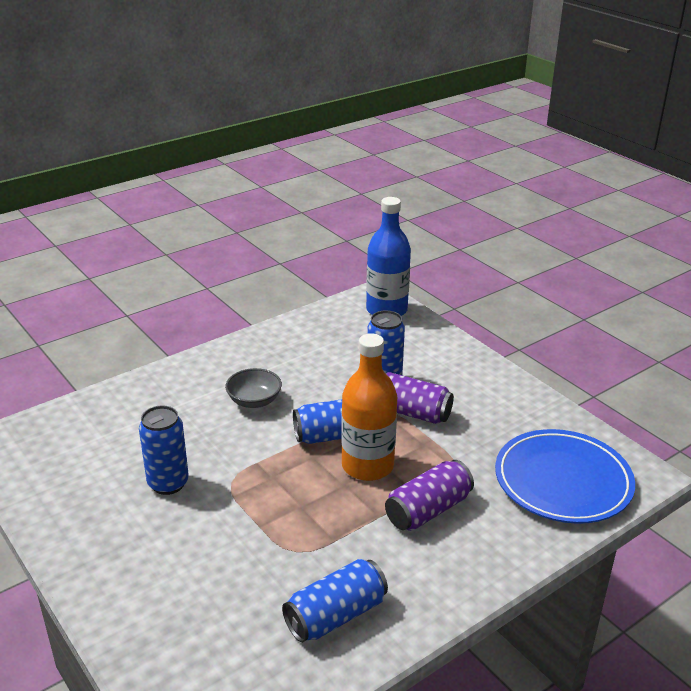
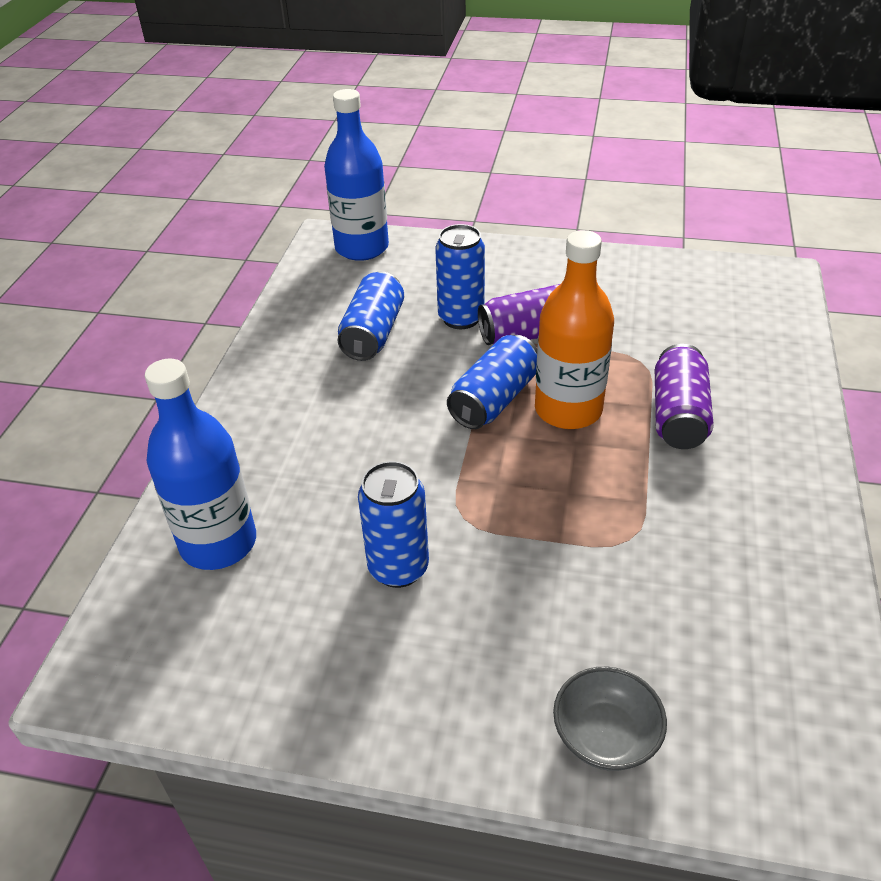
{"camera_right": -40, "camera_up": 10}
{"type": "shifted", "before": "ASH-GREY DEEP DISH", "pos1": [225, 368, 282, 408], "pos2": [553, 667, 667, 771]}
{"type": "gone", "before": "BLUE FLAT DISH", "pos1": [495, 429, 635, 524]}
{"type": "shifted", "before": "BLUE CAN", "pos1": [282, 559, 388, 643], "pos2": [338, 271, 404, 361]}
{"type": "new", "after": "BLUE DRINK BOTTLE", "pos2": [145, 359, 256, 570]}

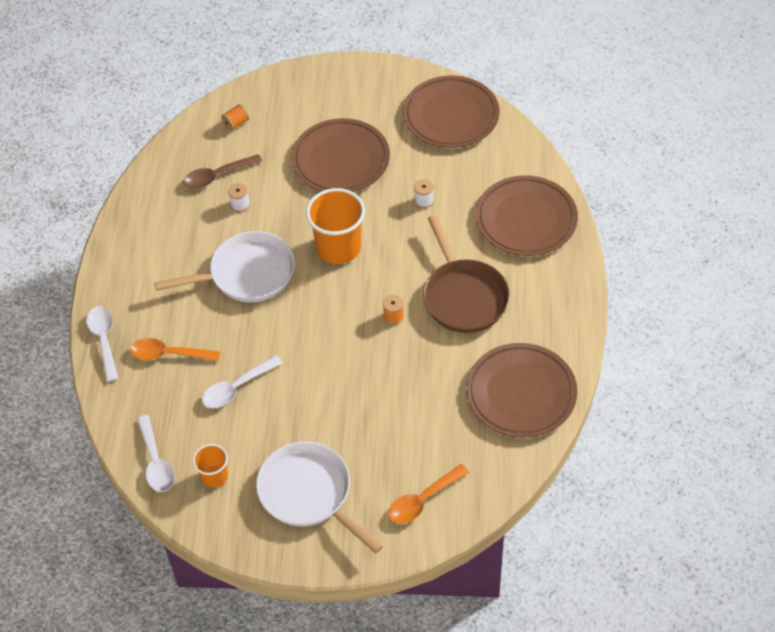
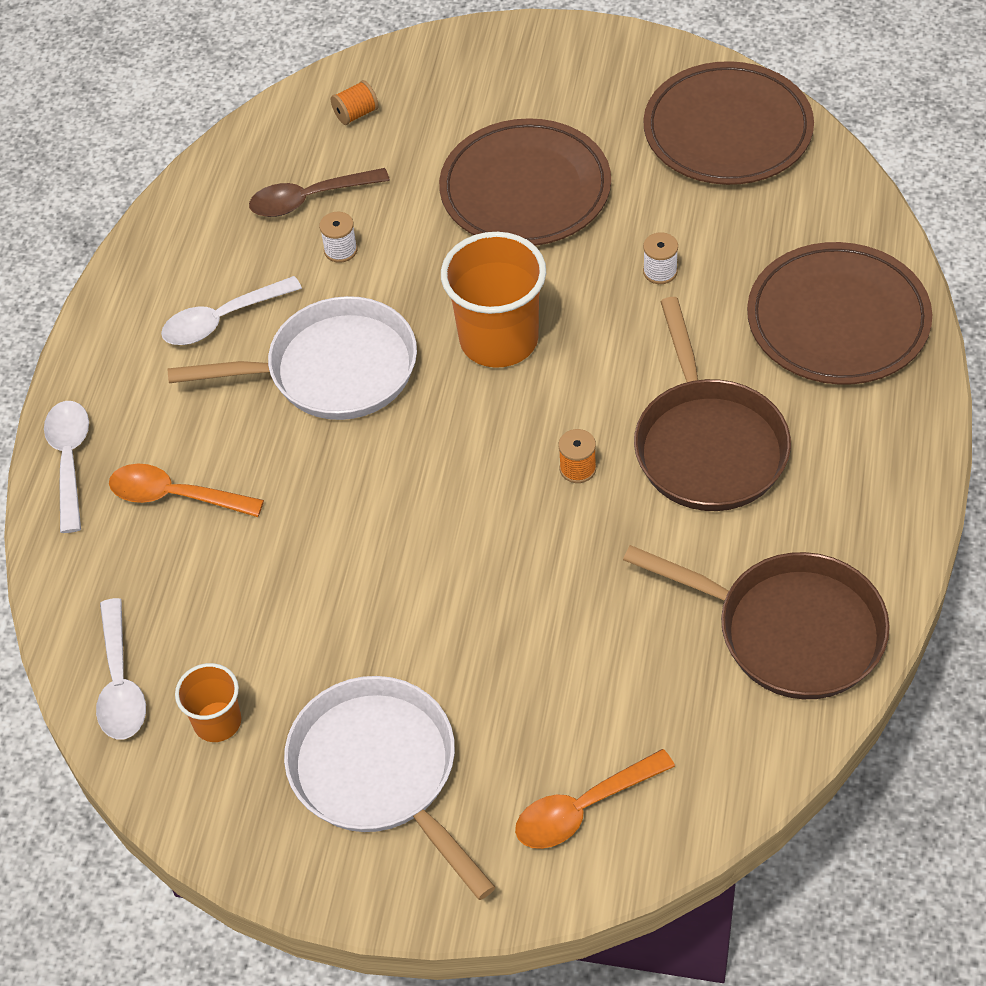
{"camera_right": 10, "camera_up": 0}
{"type": "swapped", "before": "DARK BROWN FLAT DISH", "after": "DARK BROWN SKILLET", "pos1": [466, 343, 577, 438], "pos2": [623, 545, 890, 699]}
{"type": "shifted", "before": "WHITE TABLESPOON", "pos1": [202, 355, 283, 408], "pos2": [161, 276, 302, 345]}

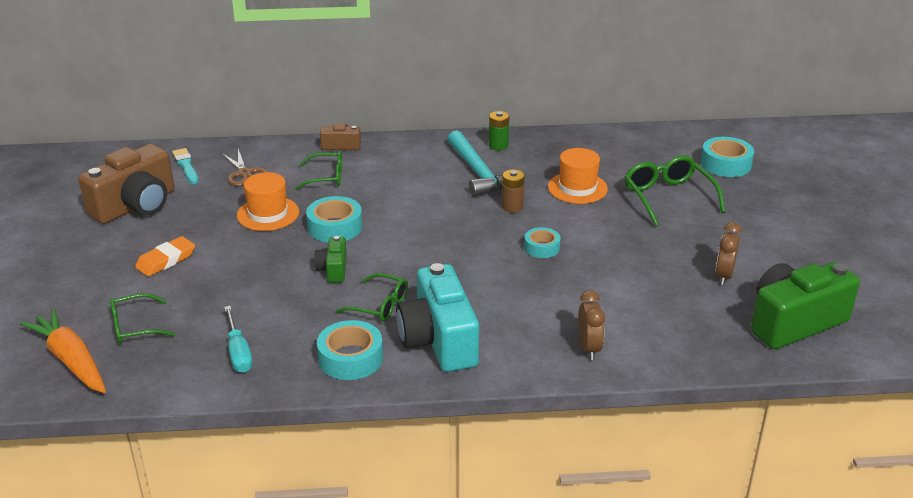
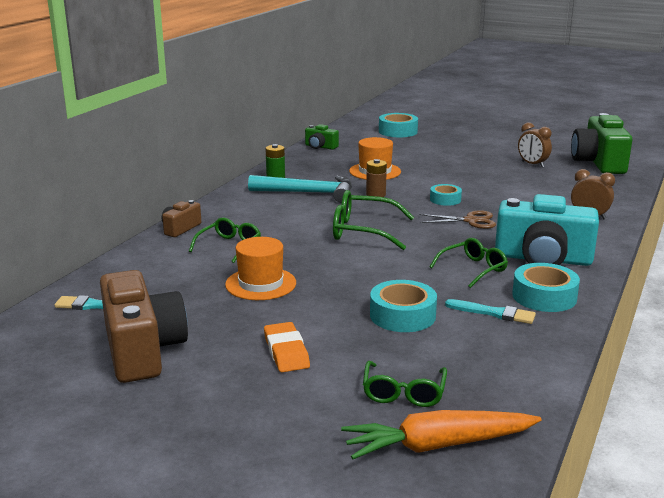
{"camera_right": -60, "camera_up": -10}
{"type": "shifted", "before": "DARK BROWN PAIR OF SCISSORS", "pos1": [221, 149, 267, 186], "pos2": [420, 210, 496, 229]}
{"type": "shifted", "before": "EMERALD GLASSES", "pos1": [625, 155, 726, 227], "pos2": [333, 190, 414, 250]}
{"type": "shifted", "before": "AQUA TAPE", "pos1": [306, 196, 362, 242], "pos2": [370, 280, 437, 332]}
{"type": "shifted", "before": "EMERALD PHOTO CAMERA", "pos1": [314, 236, 347, 283], "pos2": [305, 124, 339, 150]}
{"type": "gone", "before": "AQUA SCREWDRIVER", "pos1": [224, 306, 253, 373]}
{"type": "new", "after": "AQUA PAINT BRUSH", "pos2": [445, 299, 536, 324]}

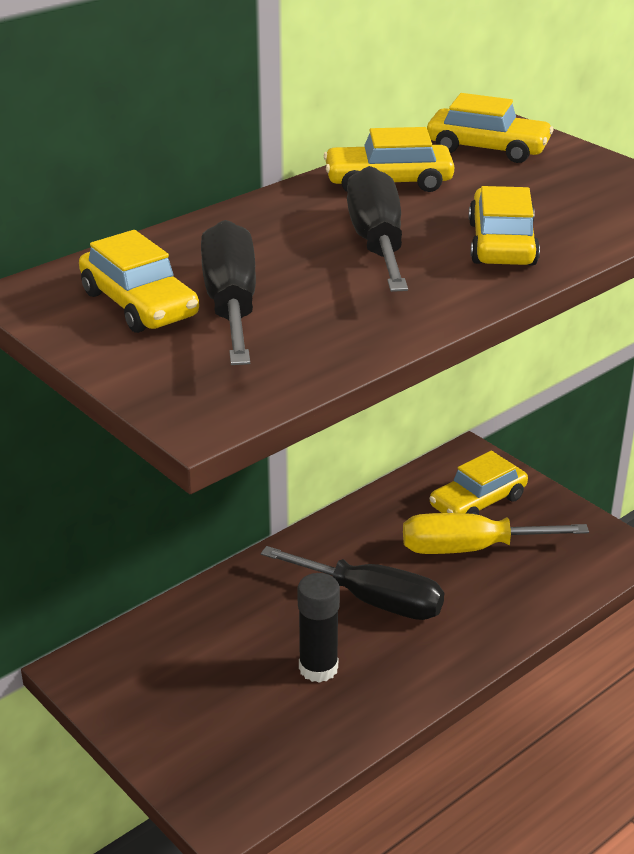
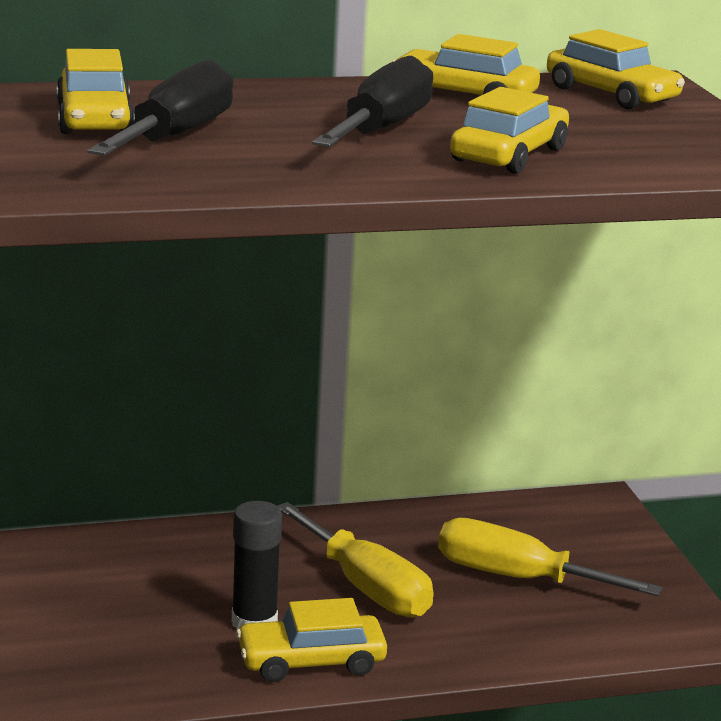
{"camera_right": 25, "camera_up": -10}
{"type": "shifted", "before": "BRIGHT YELLOW CAR", "pos1": [429, 451, 528, 515], "pos2": [236, 598, 387, 682]}
{"type": "repainted", "before": "BLACK SCREWDRIVER", "after": "BRIGHT YELLOW SCREWDRIVER", "pos1": [261, 546, 444, 620], "pos2": [277, 502, 434, 618]}

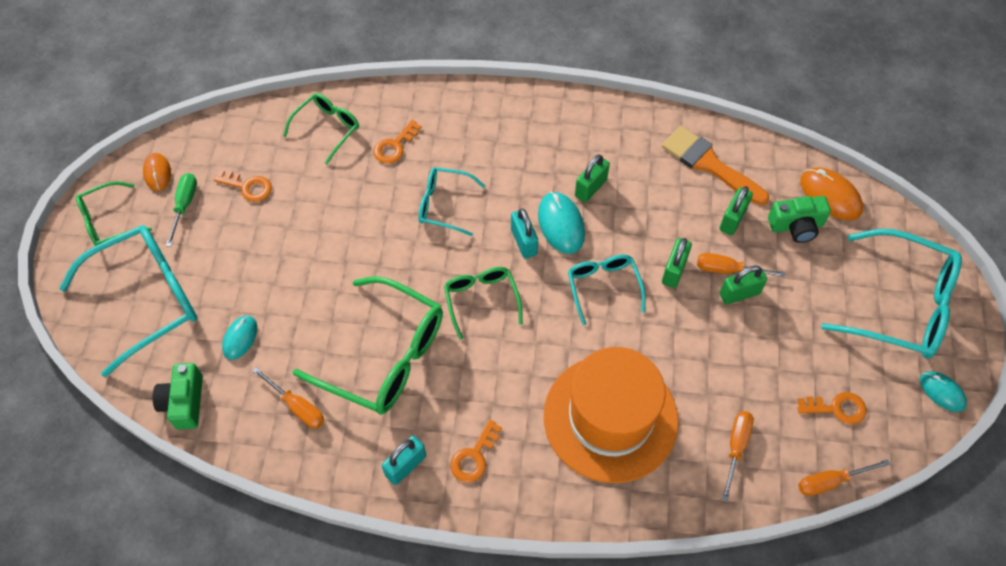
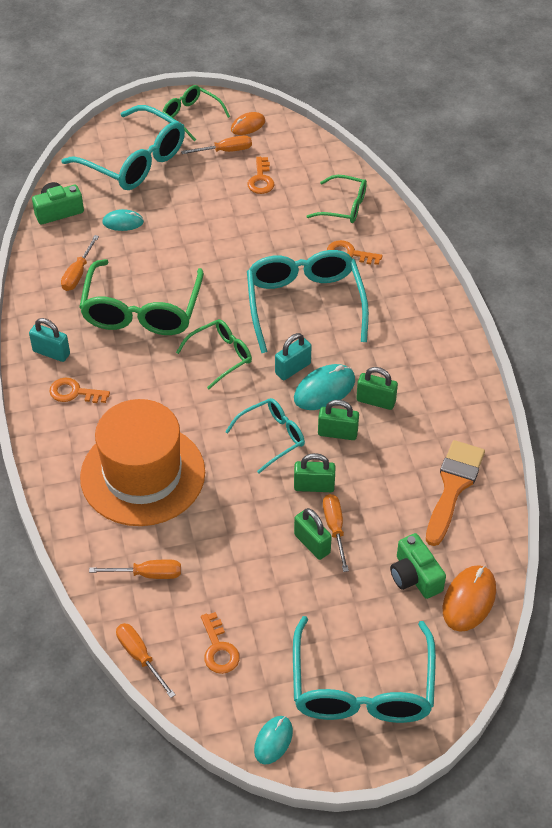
{"camera_right": 70, "camera_up": -10}
{"type": "scaled", "before": "AQUA GLASSES", "pos1": [419, 167, 485, 236], "pos2": [247, 250, 369, 354], "scale": 1.81}
{"type": "repainted", "before": "EMERALD SCREWDRIVER", "after": "BRIGHT ORANGE SCREWDRIVER", "pos1": [166, 173, 197, 247], "pos2": [181, 135, 252, 154]}
{"type": "shifted", "before": "EMERALD PADLOCK", "pos1": [719, 186, 753, 235], "pos2": [318, 400, 359, 440]}

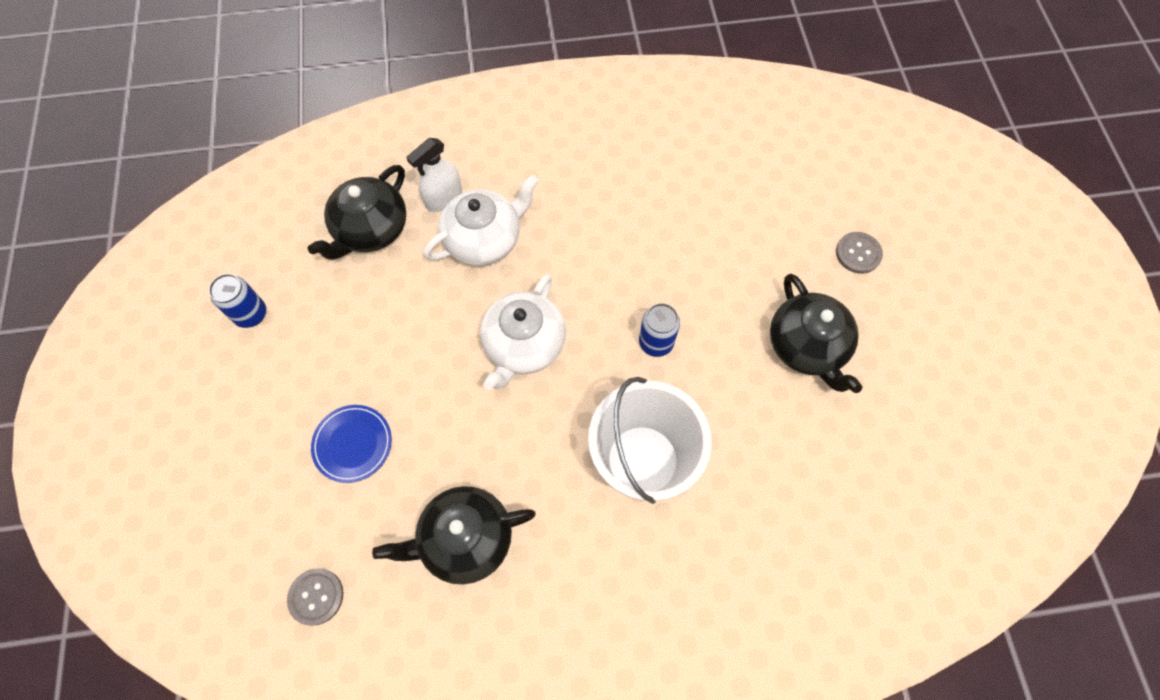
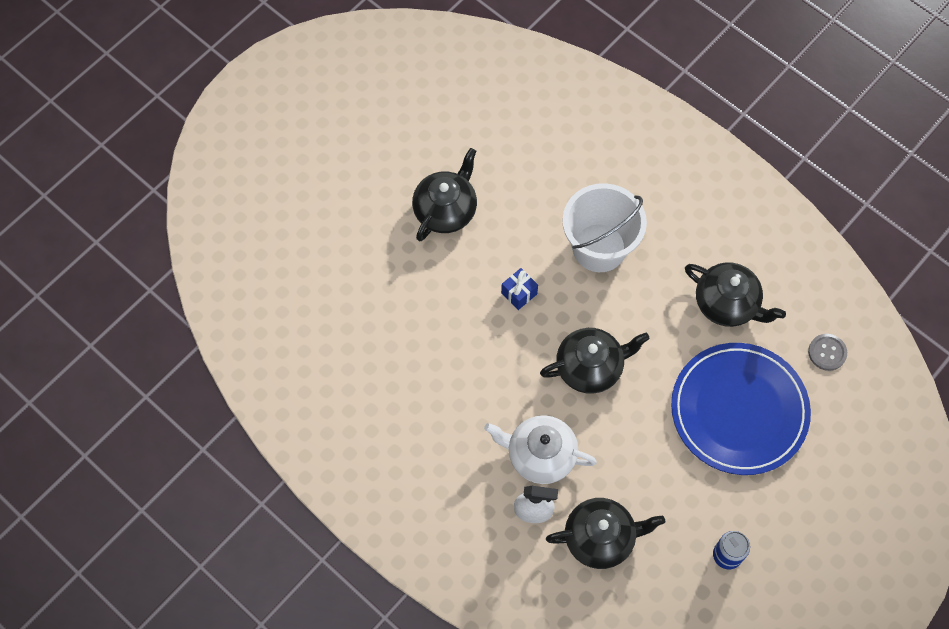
{"camera_right": -130, "camera_up": 0}
{"type": "gone", "before": "ASH-GREY SHIRT BUTTON", "pos1": [836, 232, 883, 274]}
{"type": "repainted", "before": "WHITE TEA POT", "after": "BLACK TEA POT", "pos1": [480, 274, 566, 390], "pos2": [540, 328, 650, 394]}
{"type": "swapped", "before": "BLUE CAN", "after": "BLUE GIFT", "pos1": [639, 303, 680, 357], "pos2": [501, 268, 538, 310]}
{"type": "scaled", "before": "BLUE FLAT DISH", "pos1": [311, 405, 392, 483], "pos2": [671, 343, 811, 475], "scale": 2.24}

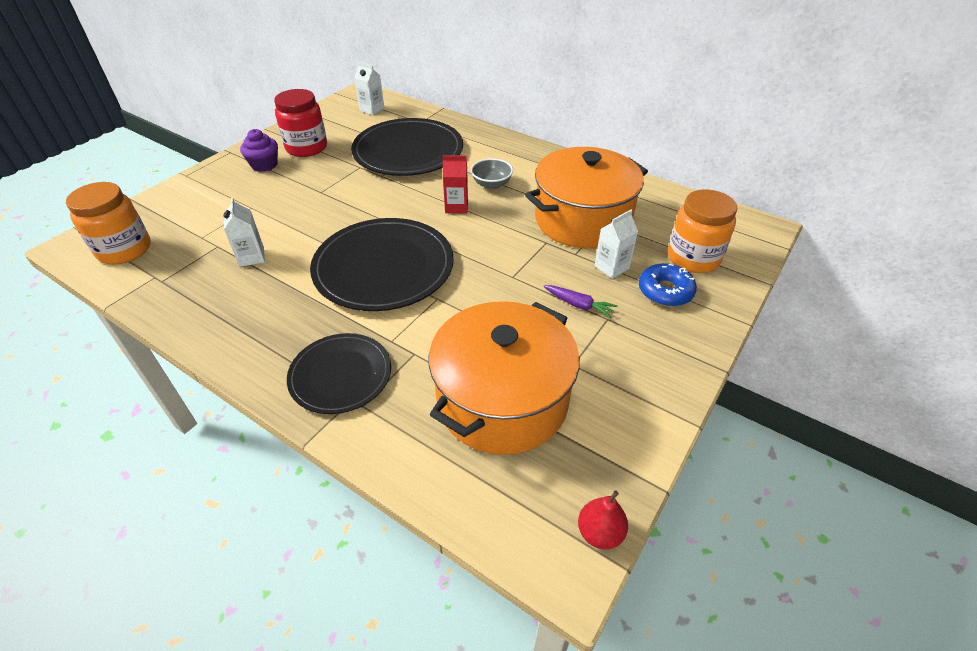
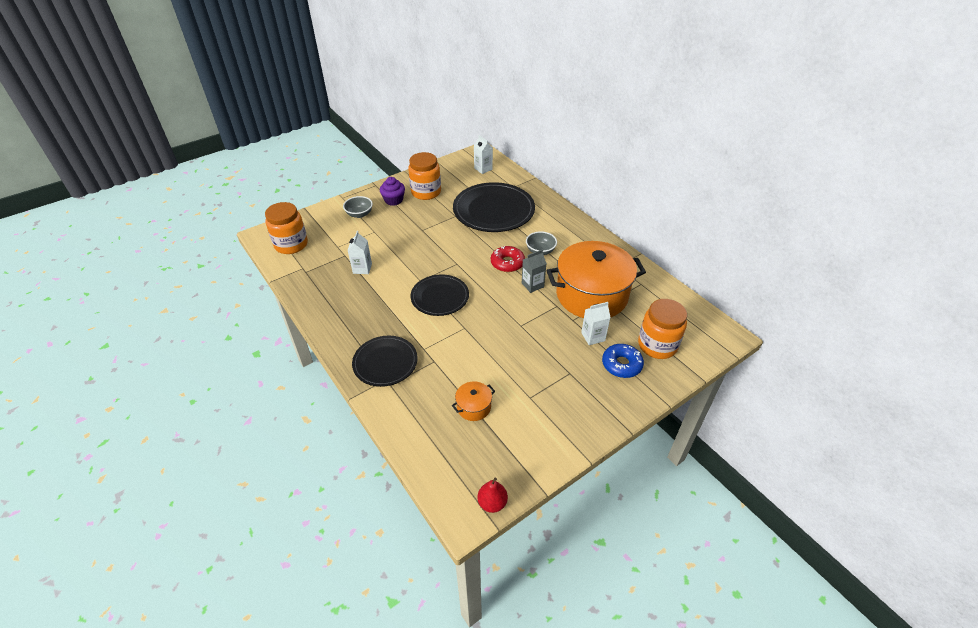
{"camera_right": 20, "camera_up": 0}
{"type": "repainted", "before": "SCARLET PRESERVE JAR", "after": "BRIGHT ORANGE PRESERVE JAR", "pos1": [274, 89, 327, 157], "pos2": [408, 152, 441, 200]}
{"type": "swapped", "before": "SCARLET MILK CARTON", "after": "SCARLET DONUT", "pos1": [442, 155, 468, 213], "pos2": [491, 246, 525, 272]}
{"type": "scaled", "before": "BLACK FLAT DISH", "pos1": [310, 218, 454, 311], "pos2": [411, 274, 469, 316], "scale": 0.61}
{"type": "gone", "before": "ROYAL PURPLE TOY CARROT", "pos1": [544, 285, 618, 318]}
{"type": "scaled", "before": "BRIGHT ORANGE COOKING POT", "pos1": [429, 301, 580, 455], "pos2": [452, 381, 495, 421], "scale": 0.4}
{"type": "new", "after": "ASH-GREY DEEP DISH", "pos2": [343, 196, 373, 218]}
{"type": "new", "after": "ASH-GREY MILK CARTON", "pos2": [522, 249, 547, 293]}

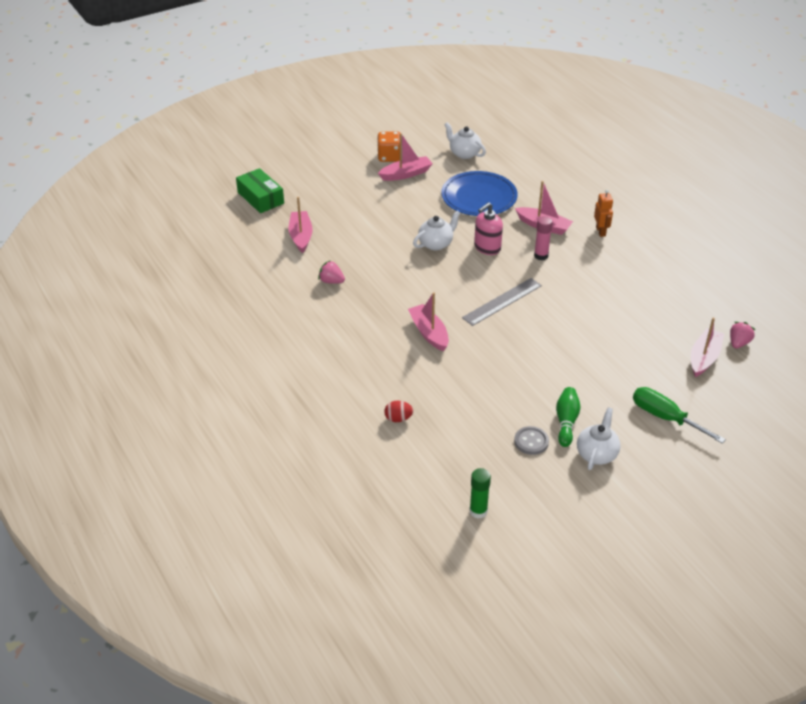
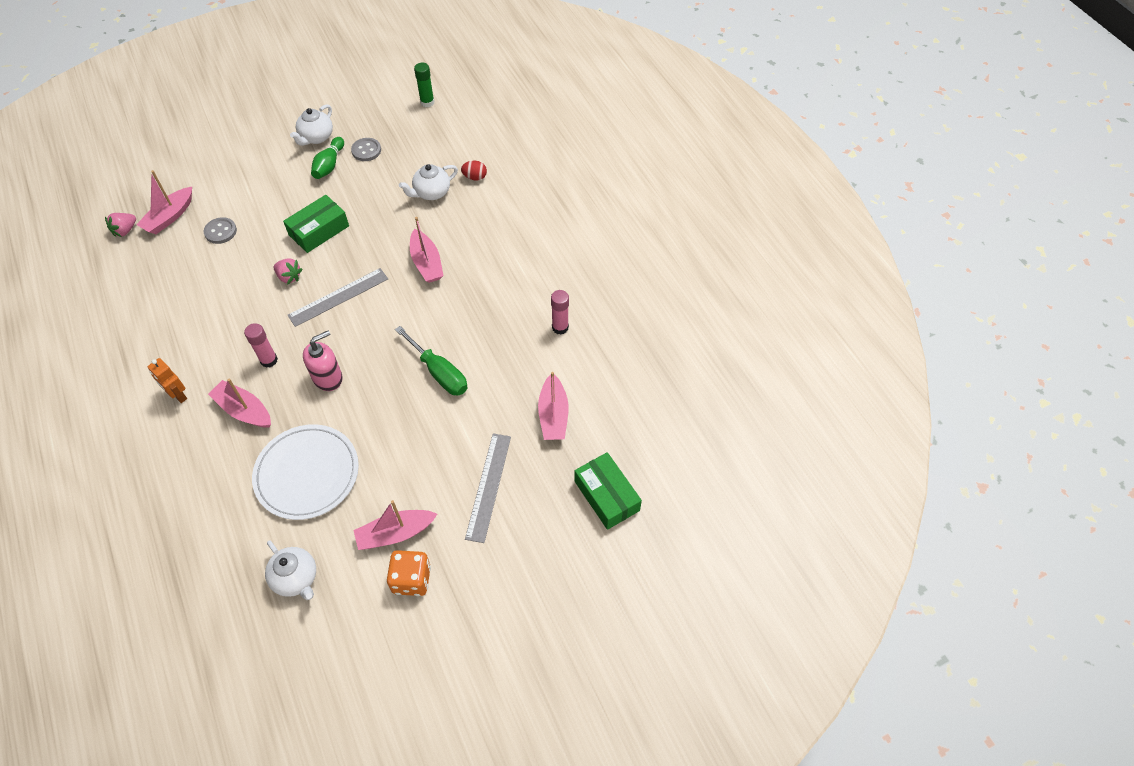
{"camera_right": -175, "camera_up": 15}
{"type": "repainted", "before": "BLUE FLAT DISH", "after": "WHITE FLAT DISH", "pos1": [441, 171, 518, 216], "pos2": [252, 424, 359, 520]}
{"type": "rotated", "before": "BRIGHT ORANGE ROBOT FIGURE", "pos1": [594, 190, 613, 237], "pos2": [148, 358, 187, 403], "turn": -45}
{"type": "shifted", "before": "WHITE TEA POT", "pos1": [413, 210, 460, 251], "pos2": [399, 164, 458, 200]}
{"type": "shifted", "before": "ROSE-PINK BERRY", "pos1": [318, 260, 345, 284], "pos2": [274, 258, 302, 285]}
{"type": "shifted", "before": "EMERALD SCREWDRIVER", "pos1": [633, 387, 726, 444], "pos2": [395, 326, 468, 396]}
{"type": "new", "after": "EMERALD BOX", "pos2": [283, 195, 349, 253]}
{"type": "new", "after": "ASH-GREY SHIRT BUTTON", "pos2": [204, 217, 237, 244]}
{"type": "new", "after": "ROSE-PINK GLUE", "pos2": [551, 290, 569, 335]}
{"type": "new", "after": "ASH-GREY MEASURING STICK", "pos2": [465, 433, 511, 543]}

